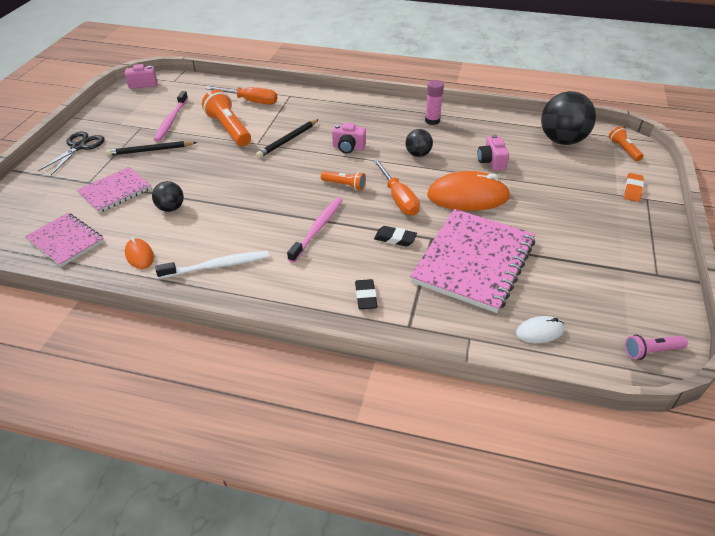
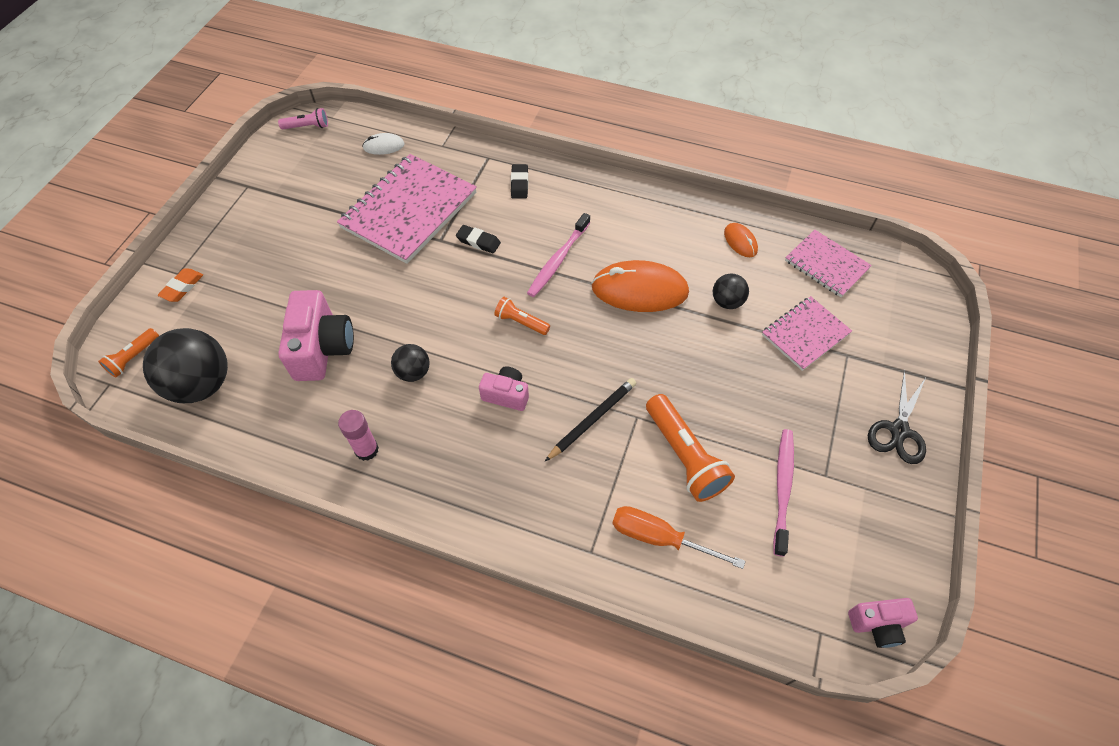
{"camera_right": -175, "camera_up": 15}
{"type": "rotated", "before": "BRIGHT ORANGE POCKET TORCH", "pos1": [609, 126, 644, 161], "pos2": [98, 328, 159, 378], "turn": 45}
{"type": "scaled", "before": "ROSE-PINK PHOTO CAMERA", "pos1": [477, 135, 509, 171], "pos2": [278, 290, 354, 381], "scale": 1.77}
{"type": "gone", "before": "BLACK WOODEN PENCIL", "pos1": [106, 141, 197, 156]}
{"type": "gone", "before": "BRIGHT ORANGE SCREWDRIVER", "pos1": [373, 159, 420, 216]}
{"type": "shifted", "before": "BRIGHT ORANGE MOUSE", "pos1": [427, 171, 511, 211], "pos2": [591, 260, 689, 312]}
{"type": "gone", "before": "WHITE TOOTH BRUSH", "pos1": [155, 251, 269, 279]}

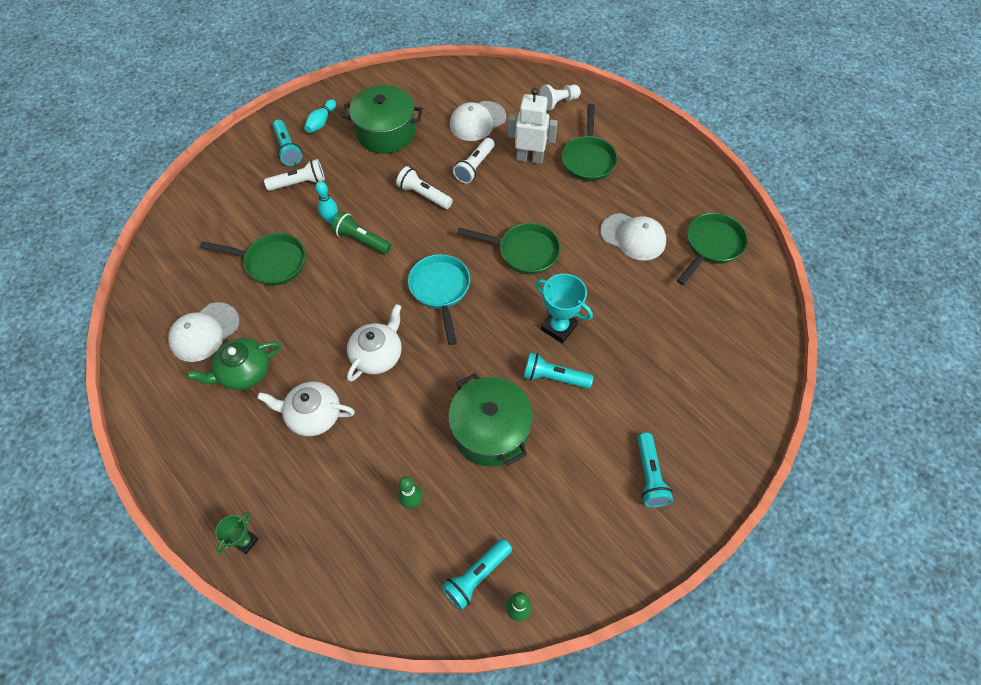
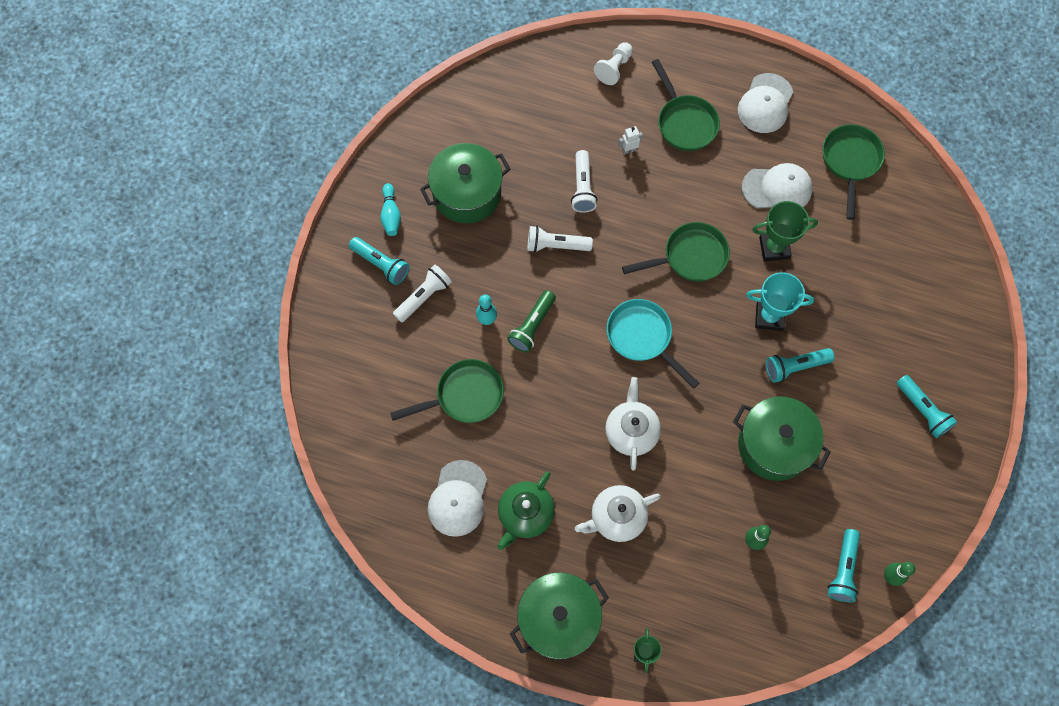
{"camera_right": -30, "camera_up": 10}
{"type": "scaled", "before": "WHITE ROBOT FIGURE", "pos1": [508, 88, 558, 164], "pos2": [618, 126, 643, 155], "scale": 0.46}
{"type": "shifted", "before": "WHITE BASEBALL CAP", "pos1": [450, 101, 506, 141], "pos2": [738, 73, 793, 133]}
{"type": "rotated", "before": "EMERALD POCKET TORCH", "pos1": [331, 212, 391, 254], "pos2": [507, 290, 556, 352], "turn": -60}
{"type": "new", "after": "EMERALD TROPHY", "pos2": [752, 201, 818, 261]}
{"type": "new", "after": "EMERALD COOKING POT", "pos2": [510, 572, 609, 660]}

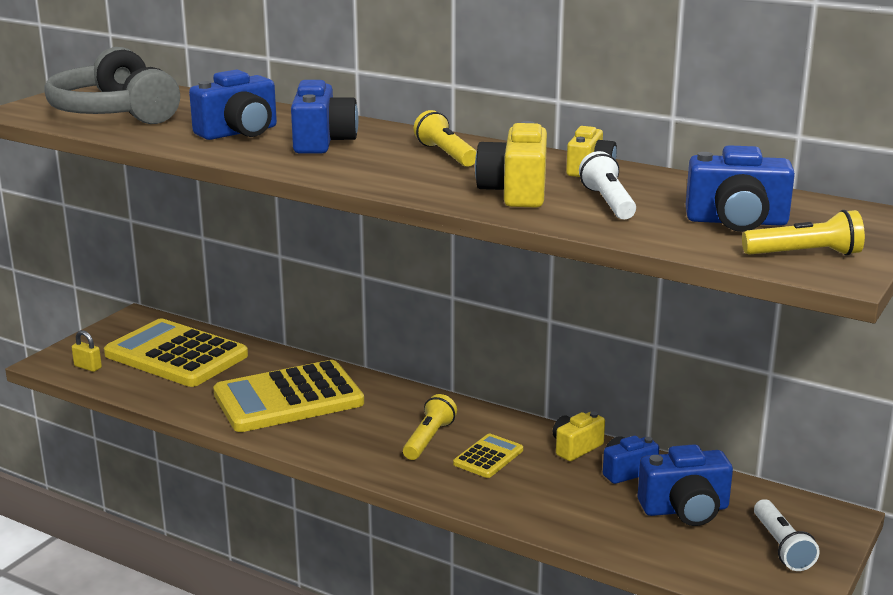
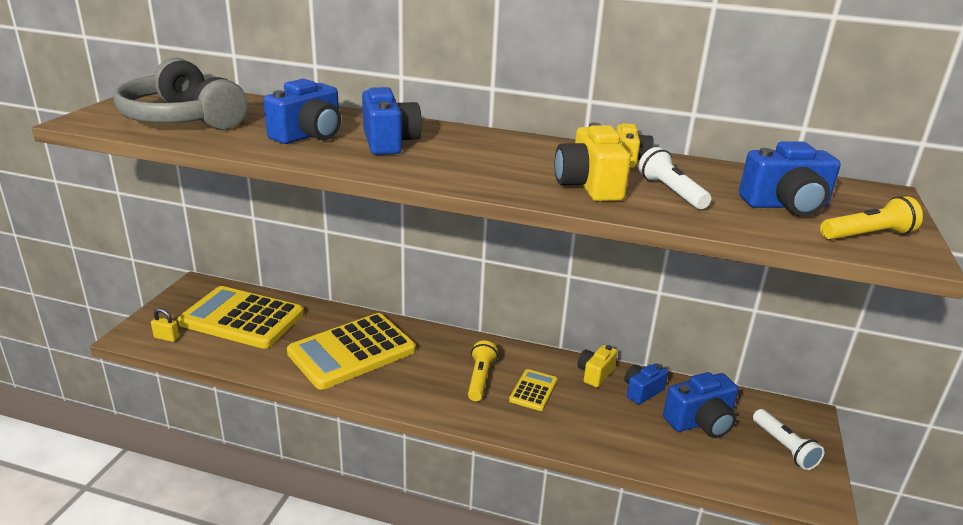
{"camera_right": -15, "camera_up": 5}
{"type": "gone", "before": "BRIGHT YELLOW POCKET TORCH", "pos1": [414, 110, 477, 167]}

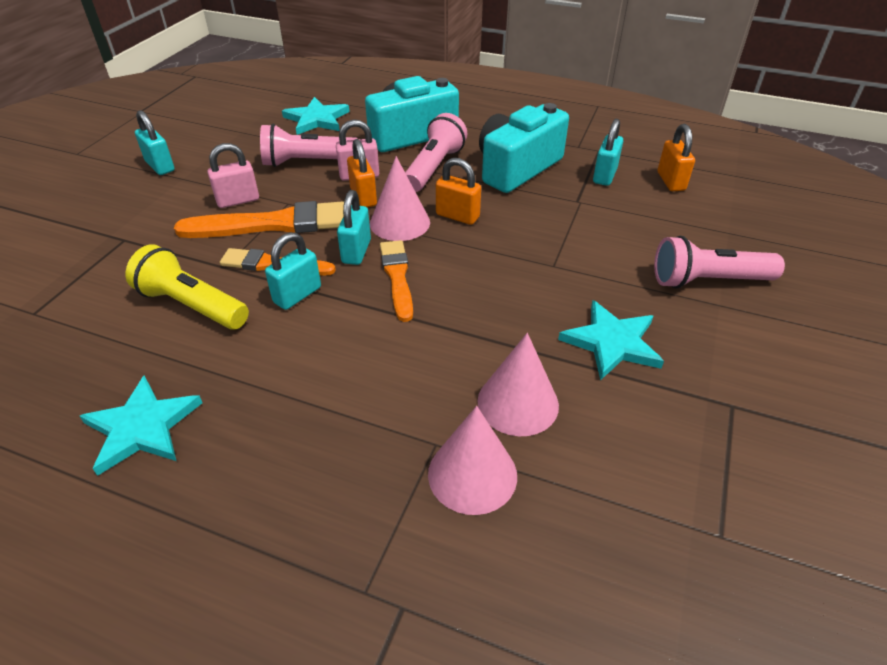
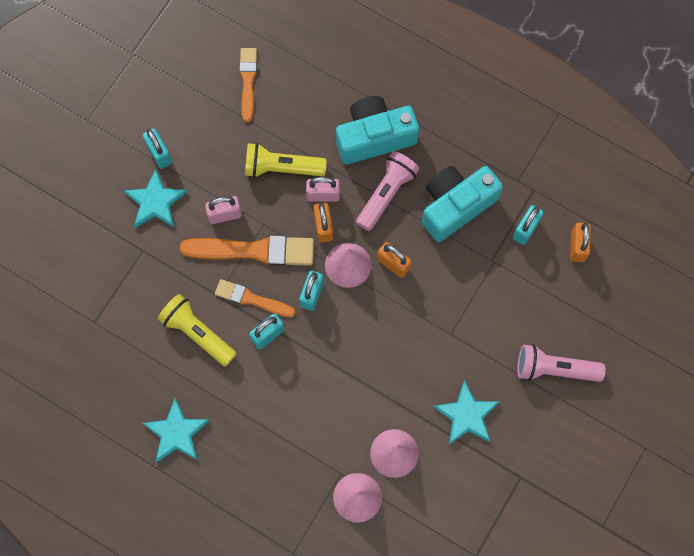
{"camera_right": 10, "camera_up": 30}
{"type": "shifted", "before": "AQUA STAR SHAPE", "pos1": [282, 97, 350, 135], "pos2": [124, 169, 187, 228]}
{"type": "repainted", "before": "ROSE-PINK POCKET TORCH", "after": "BRIGHT YELLOW POCKET TORCH", "pos1": [260, 124, 358, 167], "pos2": [245, 143, 327, 178]}
{"type": "shifted", "before": "BRIGHT ORANGE PAINT BRUSH", "pos1": [380, 240, 413, 322], "pos2": [239, 48, 257, 122]}

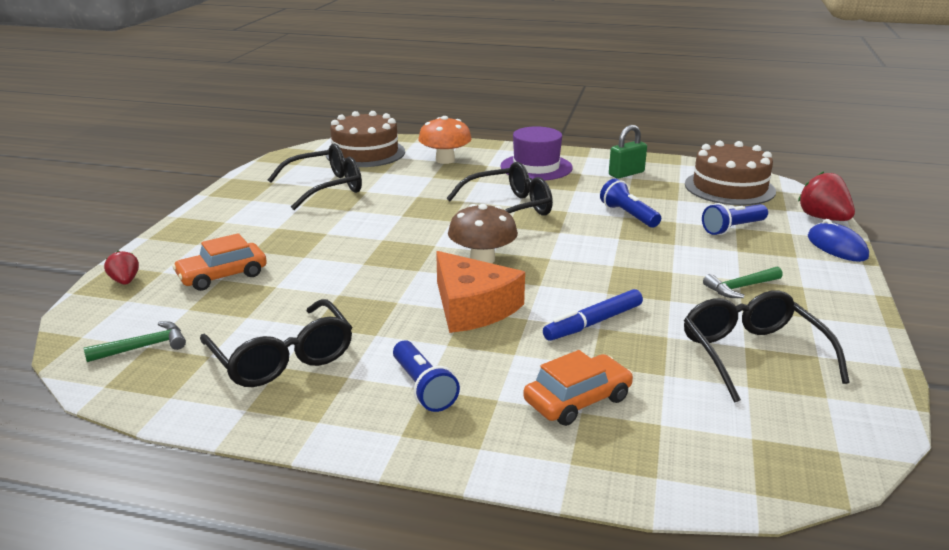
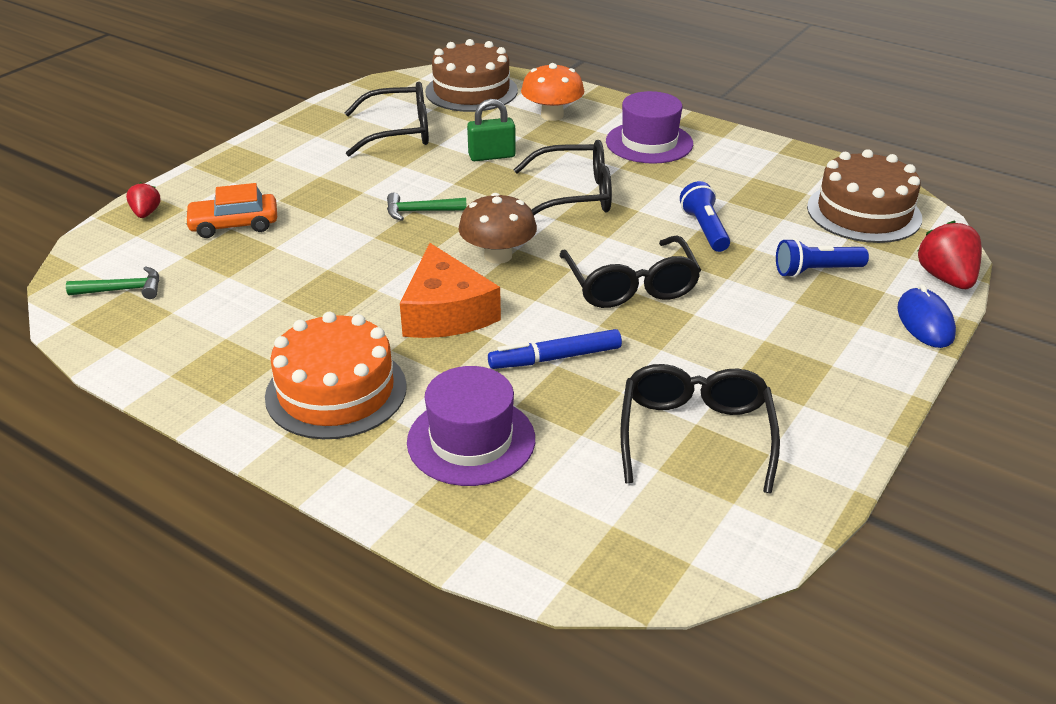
{"camera_right": 20, "camera_up": 10}
{"type": "shifted", "before": "EMERALD PADLOCK", "pos1": [609, 125, 647, 179], "pos2": [467, 99, 516, 161]}
{"type": "shifted", "before": "EMERALD HAMMER", "pos1": [703, 266, 783, 298], "pos2": [387, 193, 467, 221]}
{"type": "shifted", "before": "BLACK GLASSES", "pos1": [200, 299, 353, 387], "pos2": [559, 236, 701, 308]}
{"type": "swapped", "before": "BLUE POCKET TORCH", "after": "BRIGHT ORANGE LAYER CAKE", "pos1": [393, 341, 460, 412], "pos2": [265, 312, 407, 439]}
{"type": "swapped", "before": "BRIGHT ORANGE CAR", "after": "ROYAL PURPLE TALL HAT", "pos1": [523, 350, 633, 426], "pos2": [407, 366, 535, 486]}

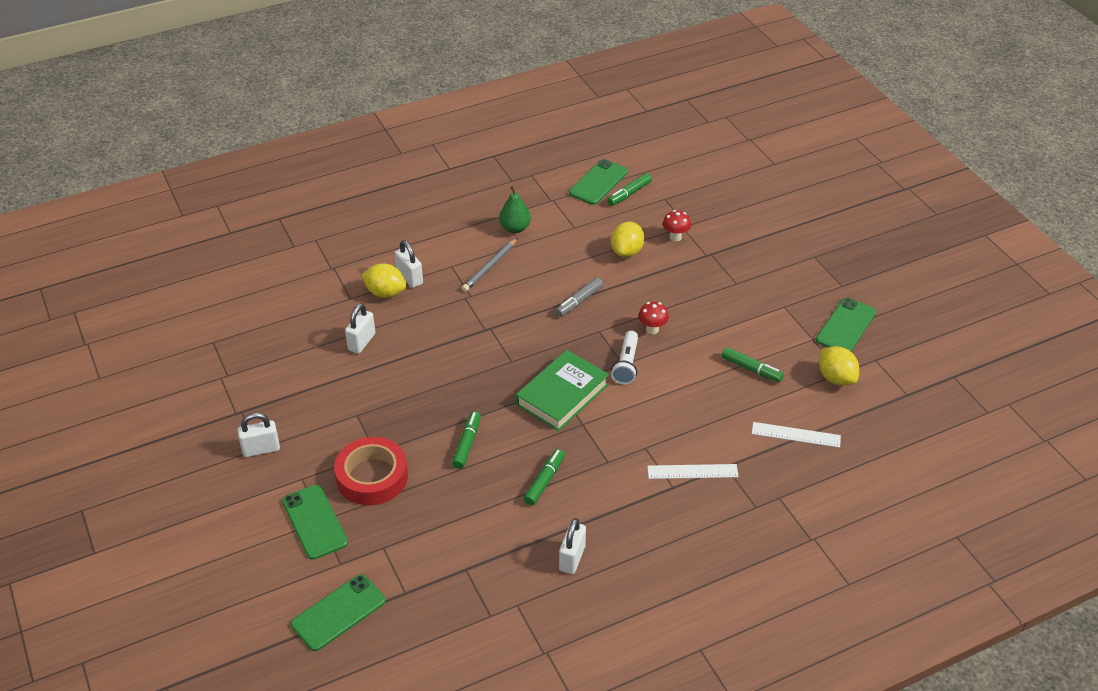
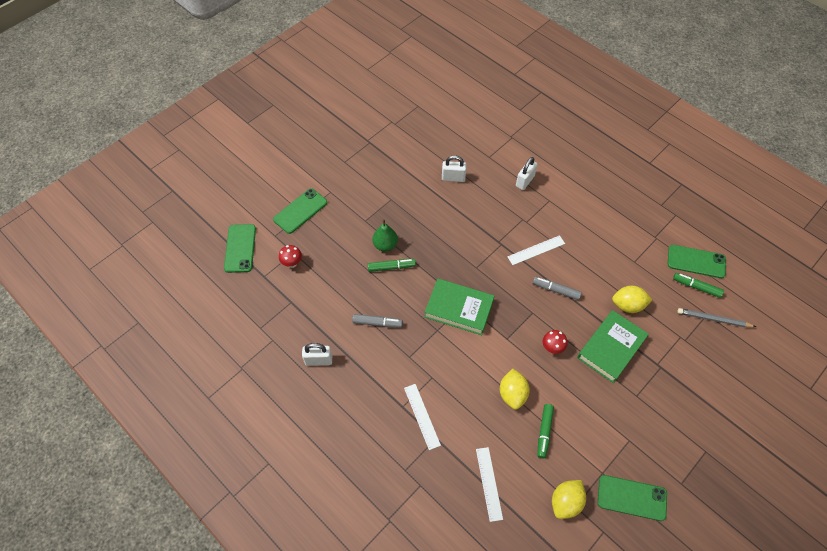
{"camera_right": 70, "camera_up": 15}
{"type": "shifted", "before": "EMERALD PEAR", "pos1": [499, 186, 531, 233], "pos2": [372, 219, 398, 252]}
{"type": "shifted", "before": "SCARLET FUNGUS", "pos1": [663, 210, 691, 241], "pos2": [279, 245, 302, 268]}
{"type": "shifted", "before": "ASH-GREY WOODEN PENCIL", "pos1": [462, 238, 517, 292], "pos2": [677, 308, 756, 327]}
{"type": "shifted", "before": "BRIGHT YELLOW LEMON", "pos1": [361, 264, 407, 298], "pos2": [500, 369, 530, 410]}
{"type": "gone", "before": "WHITE POCKET TORCH", "pos1": [611, 331, 638, 384]}
{"type": "gone", "before": "WHITE PADLOCK", "pos1": [237, 413, 280, 457]}
{"type": "gone", "before": "SCARLET TAPE", "pos1": [334, 437, 408, 506]}
{"type": "repainted", "before": "EMERALD FELT PEN", "after": "ASH-GREY FELT PEN", "pos1": [524, 449, 565, 506], "pos2": [352, 314, 403, 327]}
{"type": "rotated", "before": "EMERALD MOBILE PHONE", "pos1": [291, 574, 386, 651], "pos2": [224, 224, 256, 273], "turn": 60}
{"type": "new", "after": "WHITE MEASURING STICK", "pos2": [507, 235, 565, 265]}
{"type": "new", "after": "EMERALD BOOK", "pos2": [577, 310, 649, 383]}

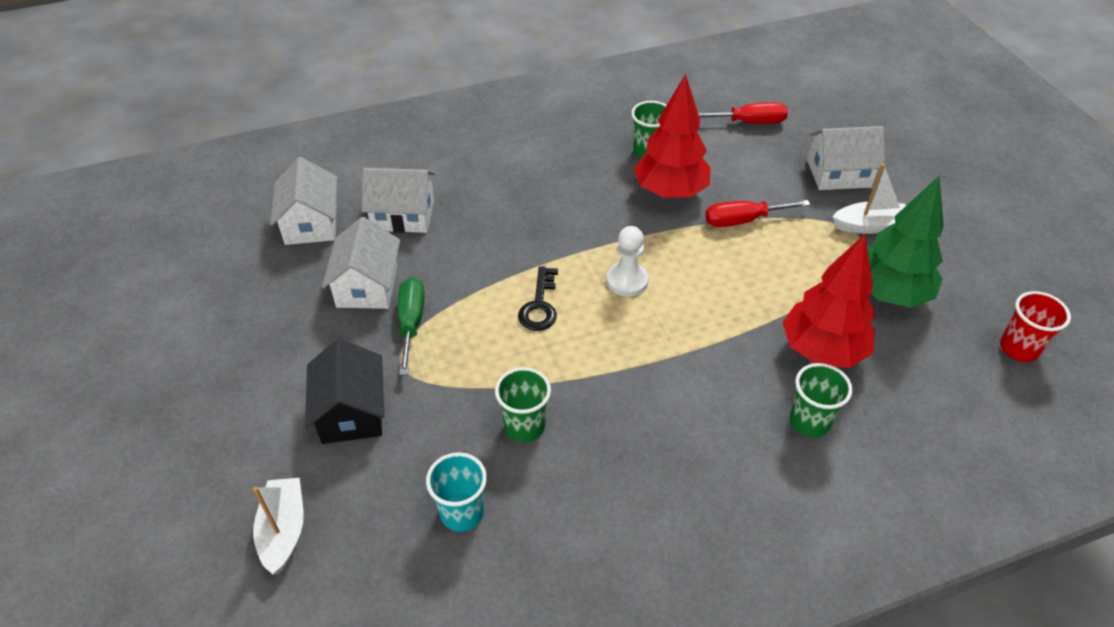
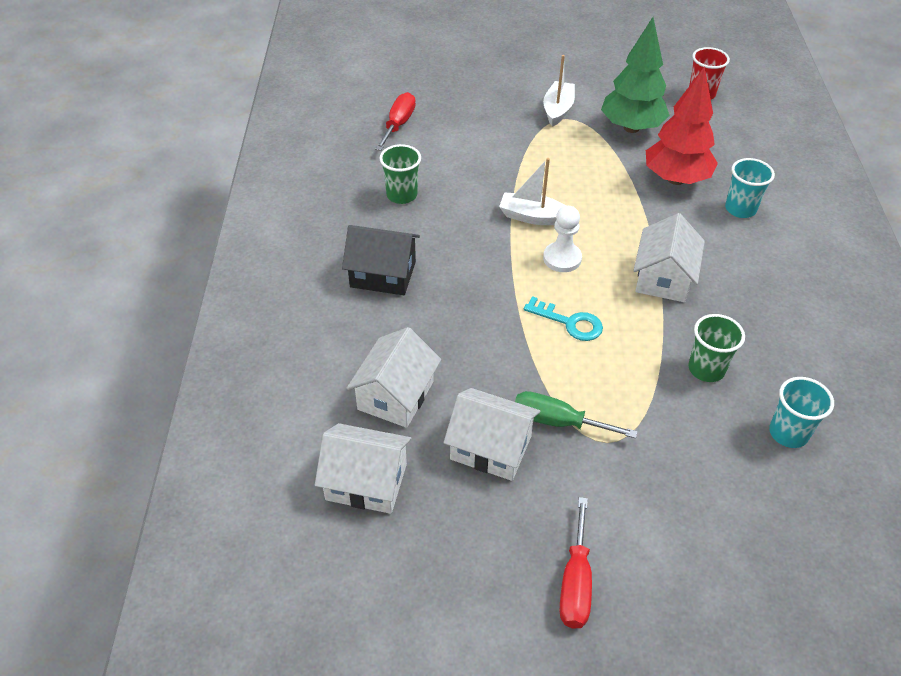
{"camera_right": -70, "camera_up": 0}
{"type": "gone", "before": "SCARLET TREE", "pos1": [634, 74, 711, 198]}
{"type": "shifted", "before": "WHITE HOUSE", "pos1": [807, 126, 885, 190], "pos2": [633, 213, 705, 302]}
{"type": "shifted", "before": "SCARLET SCREWDRIVER", "pos1": [705, 200, 811, 227], "pos2": [560, 497, 592, 629]}
{"type": "repainted", "before": "BLACK KEY", "after": "AQUA KEY", "pos1": [518, 266, 558, 331], "pos2": [524, 296, 603, 341]}
{"type": "shifted", "before": "BLACK HOUSE", "pos1": [305, 338, 384, 444], "pos2": [342, 225, 420, 295]}
{"type": "repainted", "before": "EMERALD BEAKER", "after": "AQUA BEAKER", "pos1": [790, 363, 853, 438], "pos2": [725, 158, 775, 218]}
{"type": "shifted", "before": "WHITE TOY BOAT", "pos1": [253, 478, 304, 575], "pos2": [499, 158, 566, 225]}

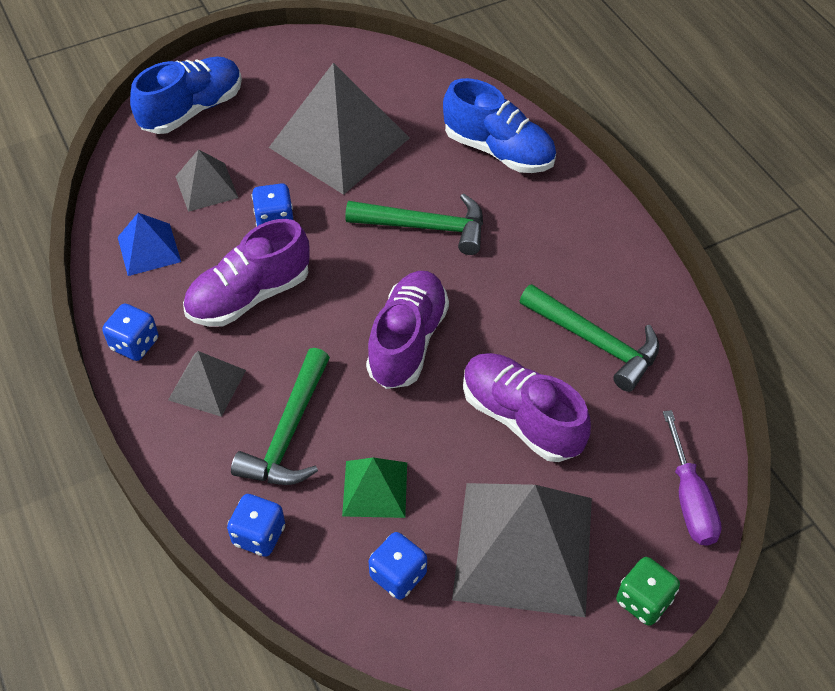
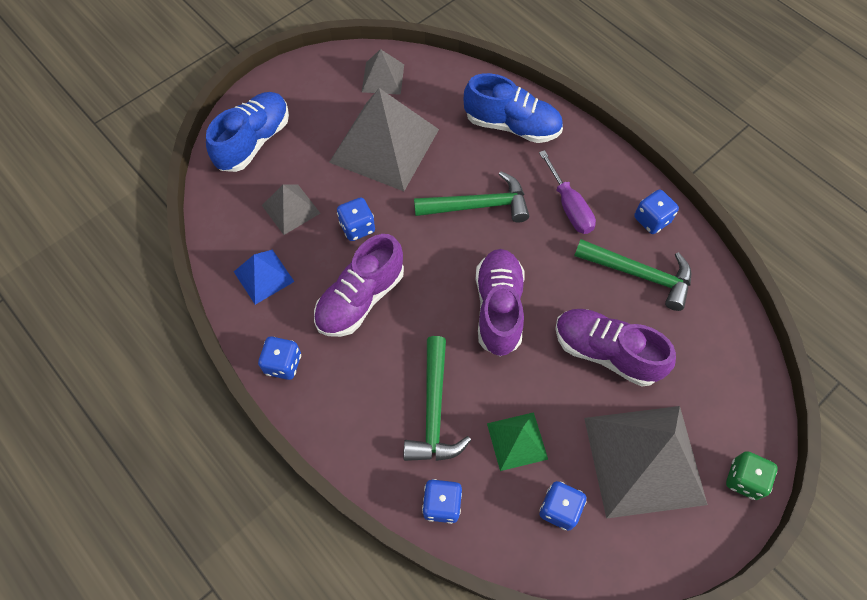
{"camera_right": -15, "camera_up": 10}
{"type": "shifted", "before": "ASH-GREY PYRAMID SHAPE", "pos1": [168, 351, 246, 417], "pos2": [362, 49, 404, 95]}
{"type": "shifted", "before": "ROYAL PURPLE SCREWDRIVER", "pos1": [663, 410, 722, 546], "pos2": [539, 150, 596, 234]}
{"type": "new", "after": "BLUE DIE", "pos2": [634, 190, 679, 234]}

